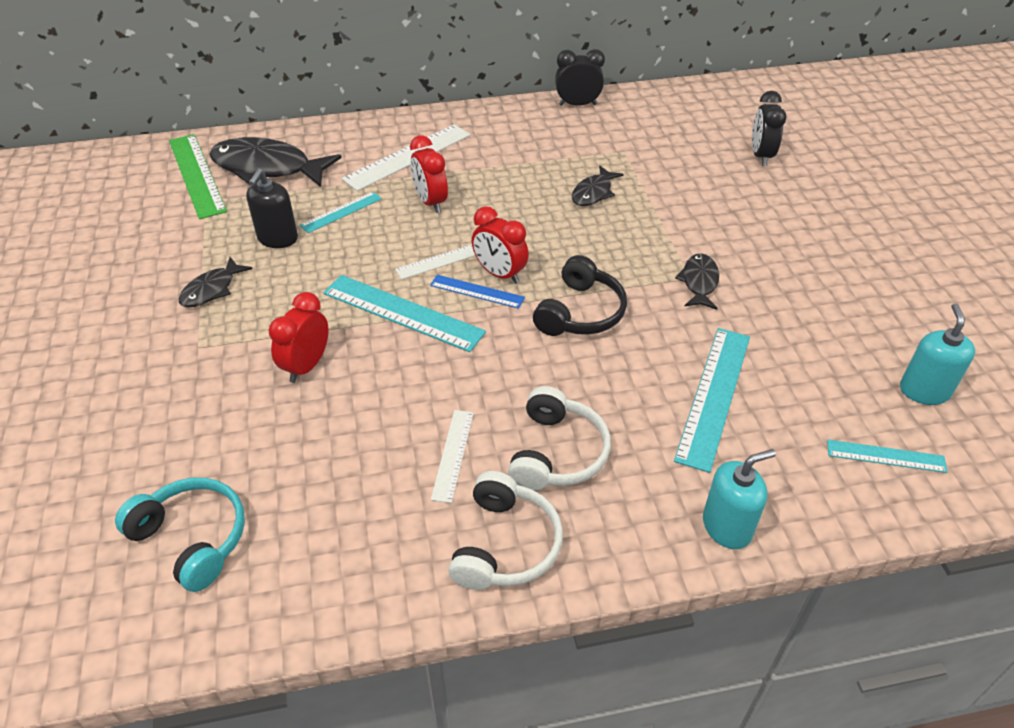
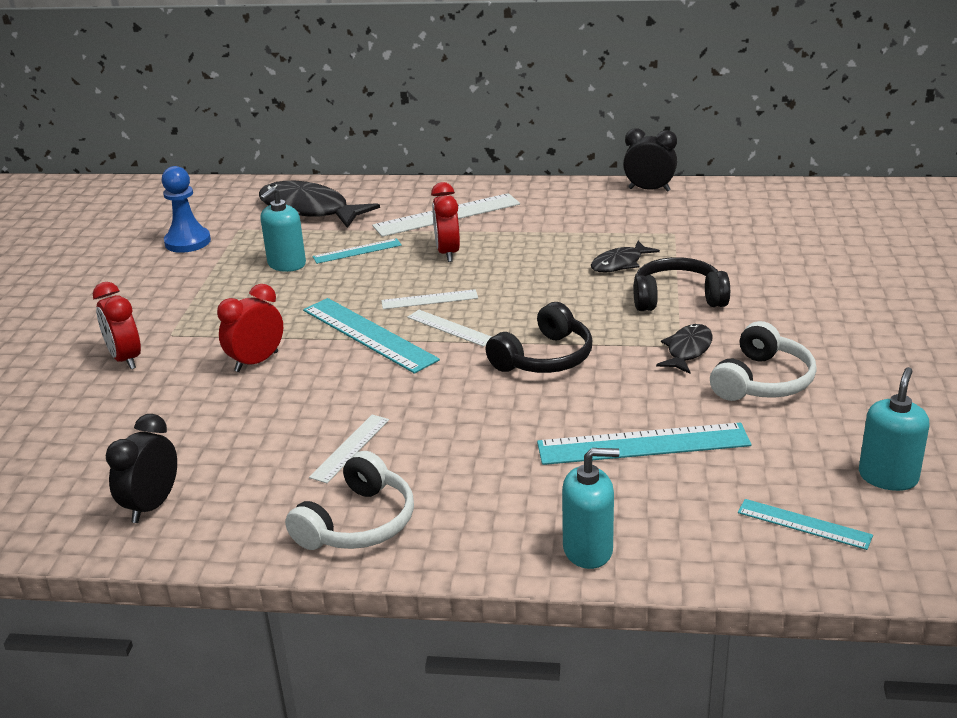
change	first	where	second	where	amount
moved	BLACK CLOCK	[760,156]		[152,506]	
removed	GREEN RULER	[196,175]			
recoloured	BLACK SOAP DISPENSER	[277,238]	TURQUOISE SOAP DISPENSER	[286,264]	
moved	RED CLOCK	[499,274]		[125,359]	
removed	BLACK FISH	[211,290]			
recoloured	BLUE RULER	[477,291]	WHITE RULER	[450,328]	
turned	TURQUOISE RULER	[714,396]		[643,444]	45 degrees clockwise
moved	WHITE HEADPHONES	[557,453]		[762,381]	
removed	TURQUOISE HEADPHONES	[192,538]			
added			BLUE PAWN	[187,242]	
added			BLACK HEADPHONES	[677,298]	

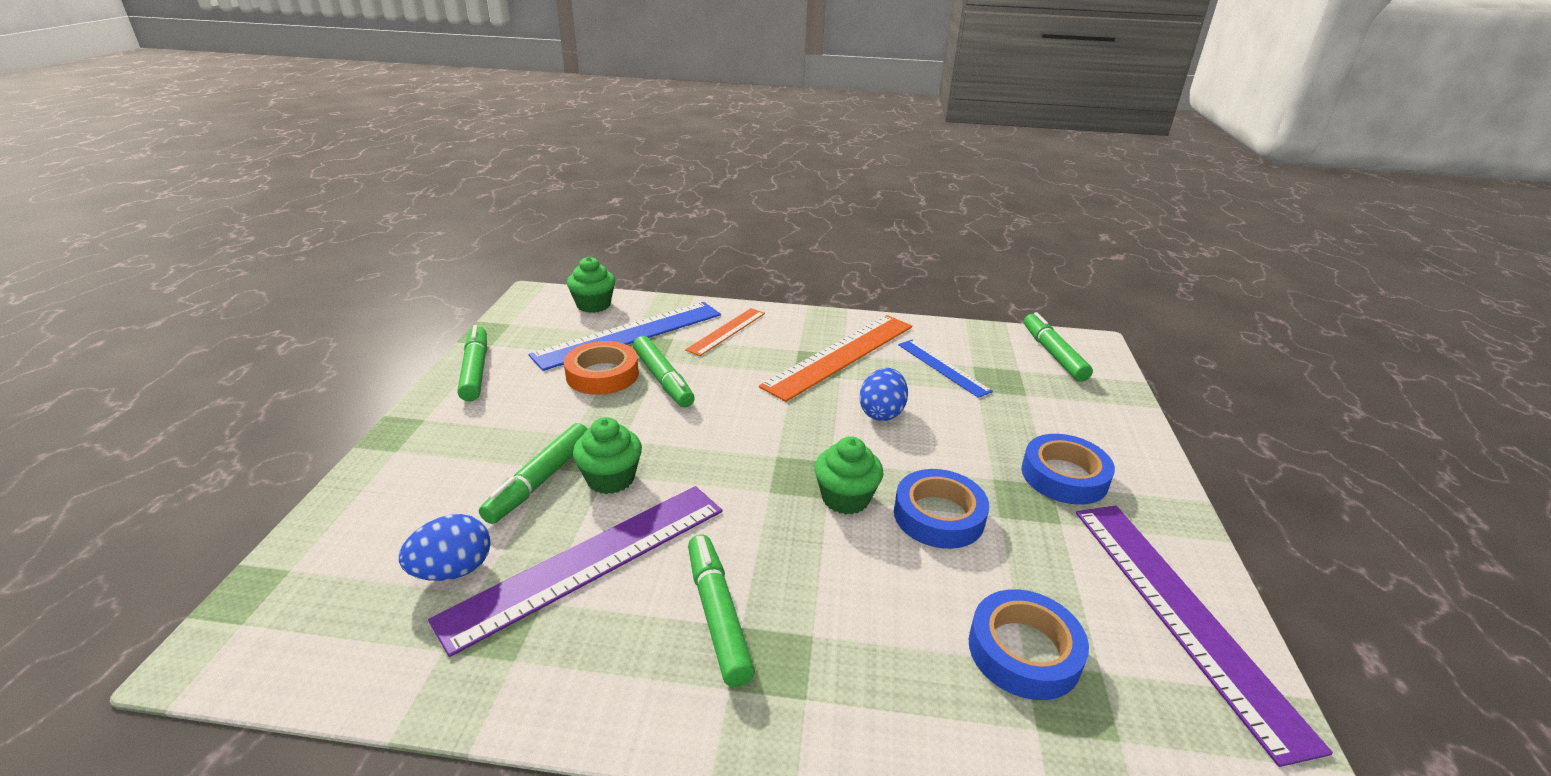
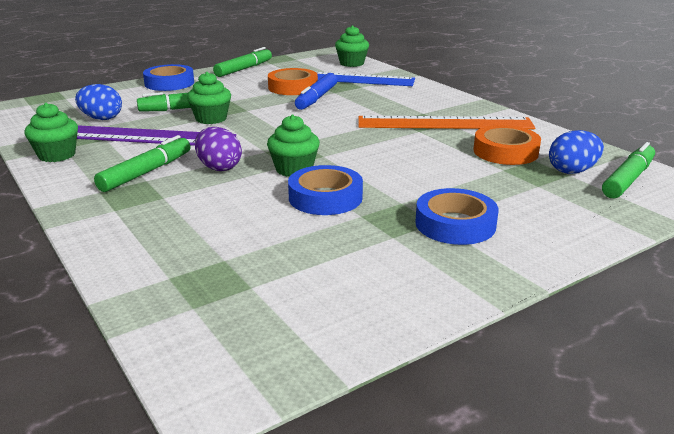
change	first	where	second	where	amount
removed	ORANGE RULER	[726,331]			
recoloured	GREEN MARKER	[663,379]	BLUE MARKER	[316,98]	
replaced	BLUE RULER	[943,367]	ORANGE TAPE	[505,152]	
moved	BLUE EGG	[881,413]		[572,171]	
removed	PURPLE RULER	[1183,615]			
moved	BLUE TAPE	[1024,651]		[169,83]	
added			GREEN CUPCAKE	[57,155]	
added			PURPLE EGG	[219,167]	

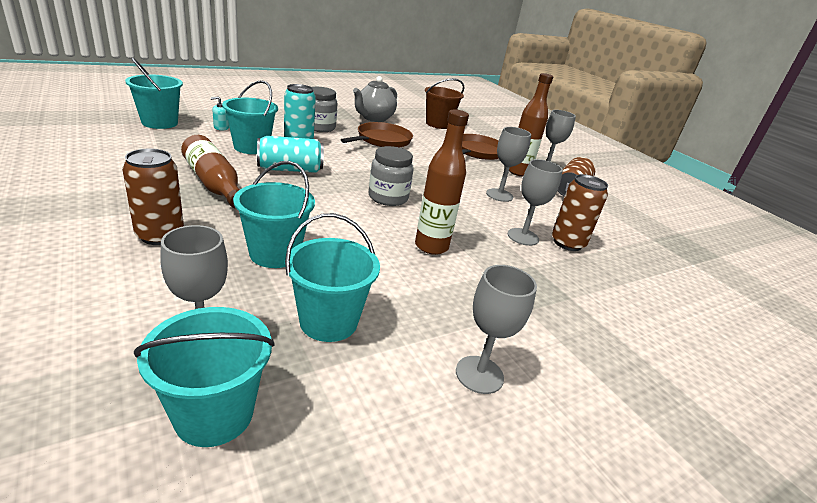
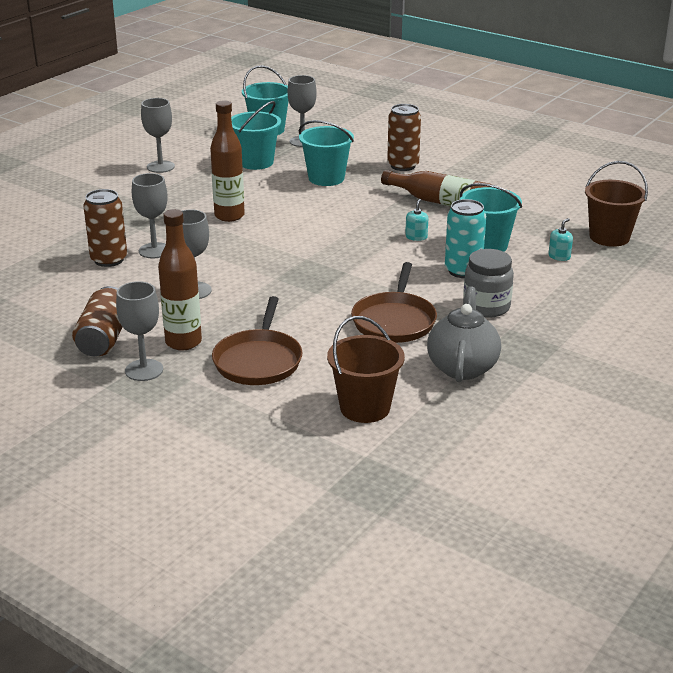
change	first	where	second	where	amount
recoloured	TURQUOISE BUCKET	[159,123]	BROWN BUCKET	[609,237]	
replaced	TURQUOISE CAN	[290,169]	TURQUOISE SOAP DISPENSER	[416,237]	
removed	GREY JAR	[388,198]			

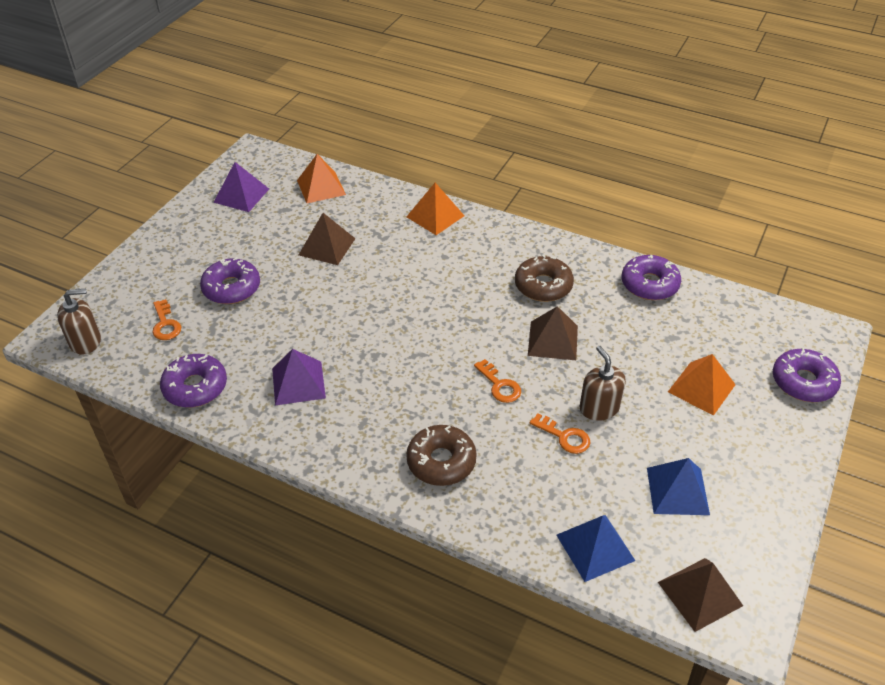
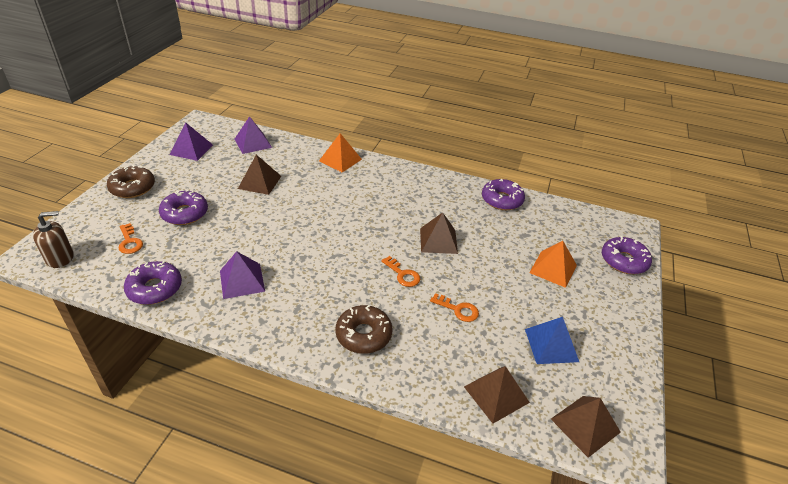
change	first	where	second	where	amount
recoloured	ORANGE PYRAMID	[321,187]	PURPLE PYRAMID	[253,143]	
moved	BROWN DONUT	[543,286]		[132,188]	
removed	BROWN SOAP DISPENSER	[599,408]			
recoloured	BLUE PYRAMID	[595,547]	BROWN PYRAMID	[496,394]	

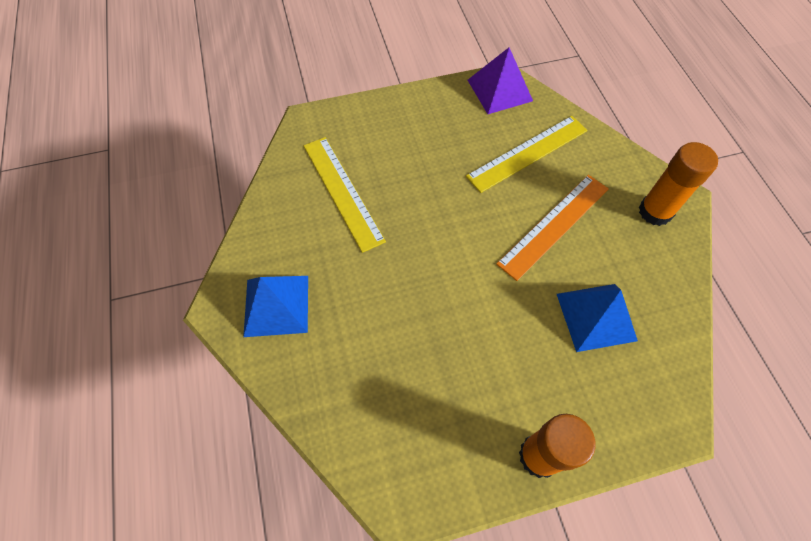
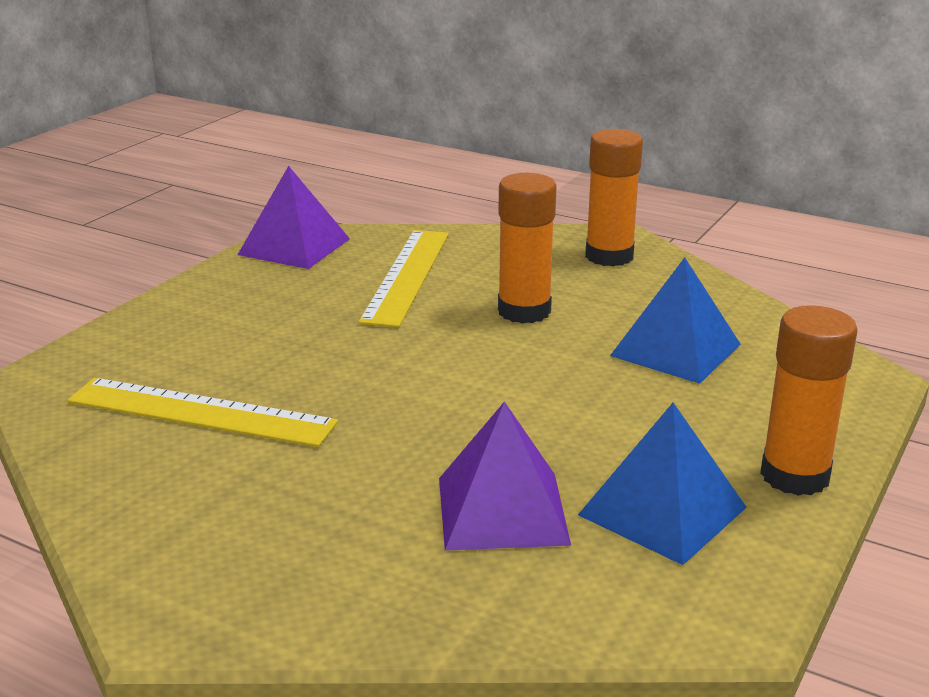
change	first	where	second	where	amount
replaced	ORANGE RULER	[554,225]	ORANGE GLUE STICK	[524,311]	
moved	BLUE PYRAMID	[276,305]		[662,511]	
added			PURPLE PYRAMID	[502,510]	

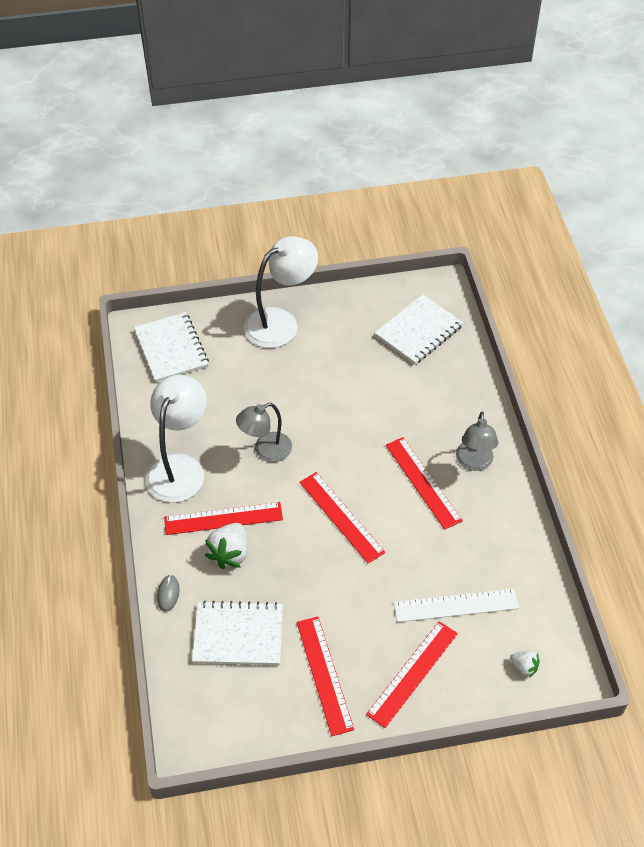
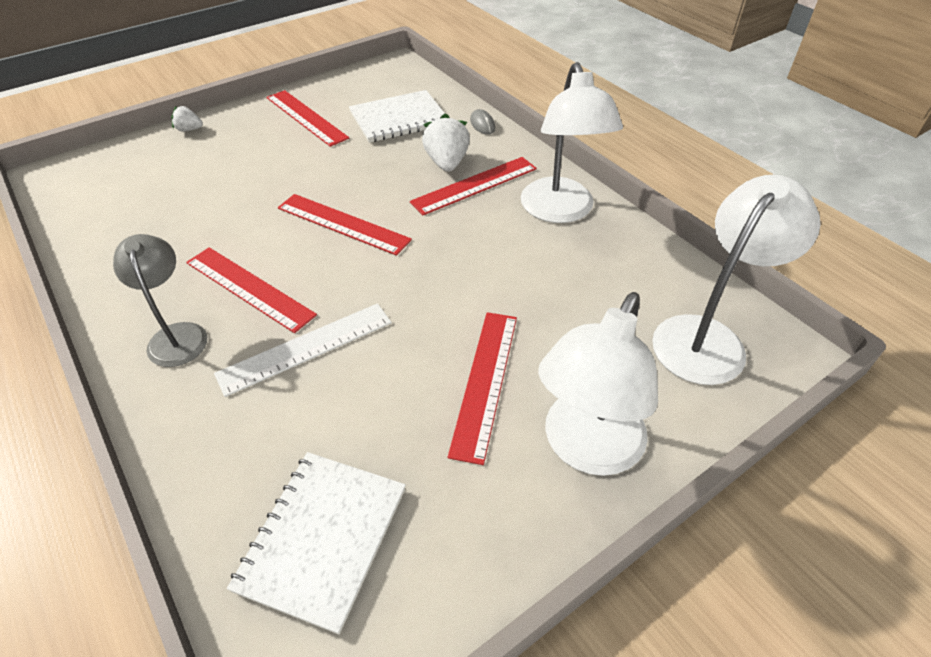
change	first	where	second	where	amount
replaced	WHITE NOTEBOOK	[171,349]	WHITE LAMP	[708,337]	
removed	GREY LAMP	[266,451]			
moved	WHITE RULER	[456,606]		[306,347]	
moved	RED RULER	[413,673]		[484,382]	
moved	WHITE STRAWBERRY	[524,667]		[189,129]	

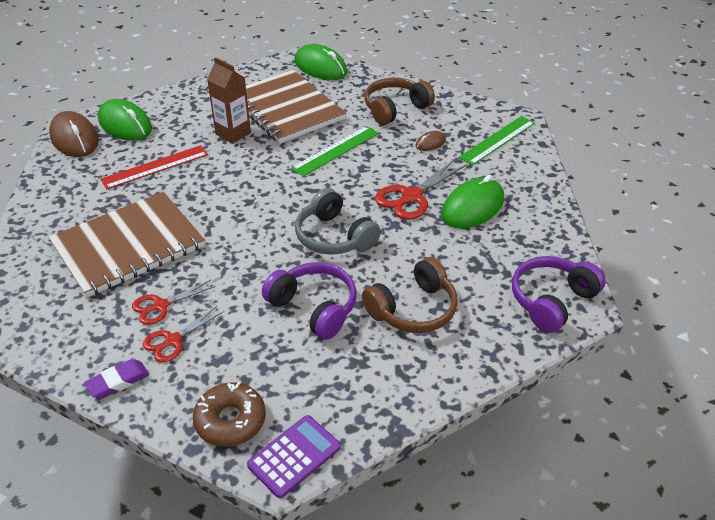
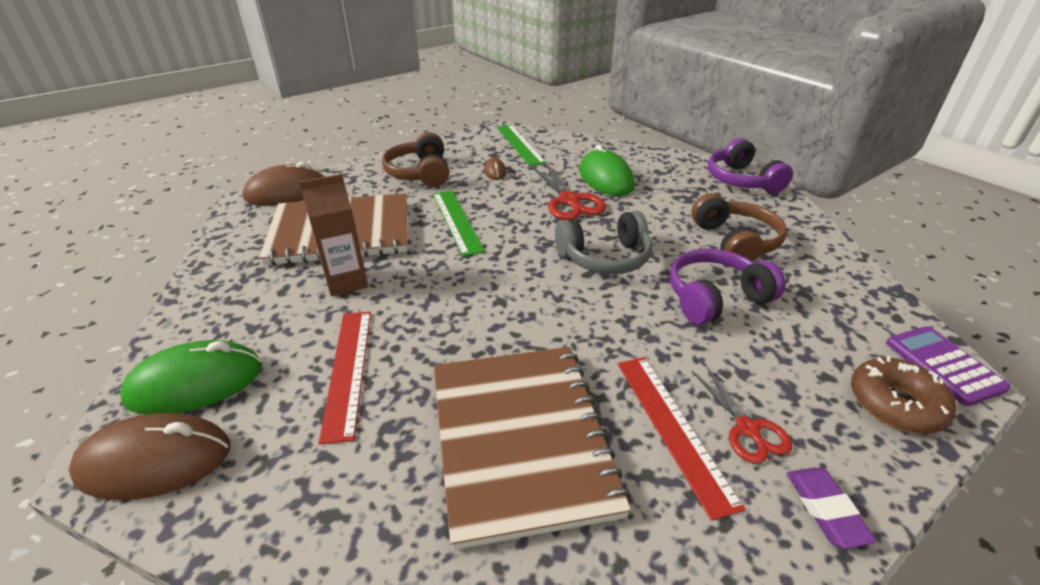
change	first	where	second	where	amount
recoloured	GREEN MOUSE	[320,67]	BROWN MOUSE	[287,192]	
replaced	RED SCISSORS	[160,306]	RED RULER	[673,428]	

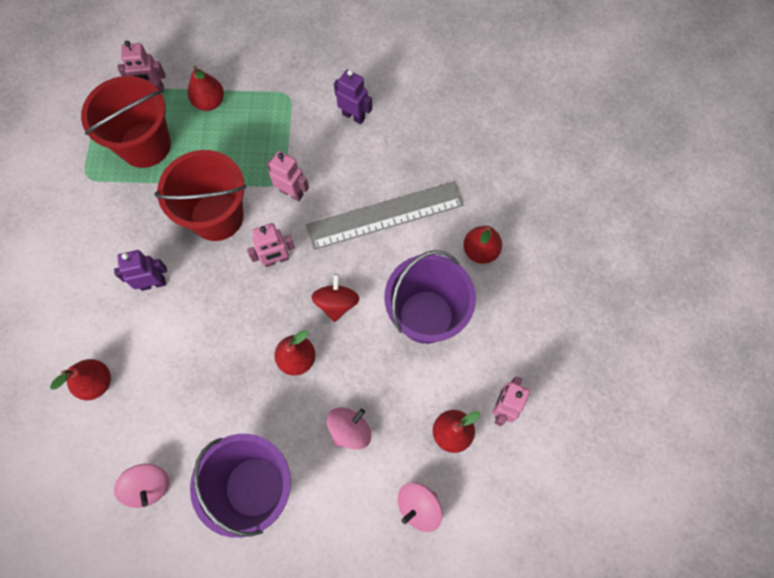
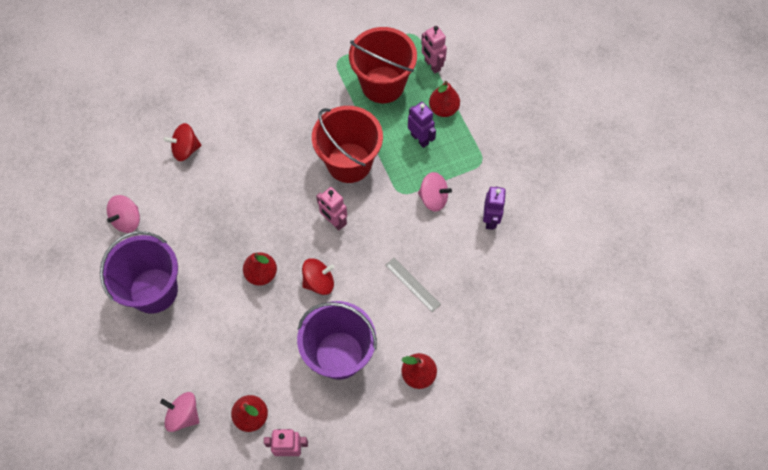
change	first	where	second	where	amount
removed	PINK ROBOT	[292,192]			
resized	GREY RULER	[385,215]		[412,284]	x0.48
moved	PURPLE ROBOT	[153,283]		[420,139]	
replaced	RED PEAR	[96,382]	RED SPINNING TOP	[186,149]	
moved	PINK SPINNING TOP	[350,430]		[433,198]	

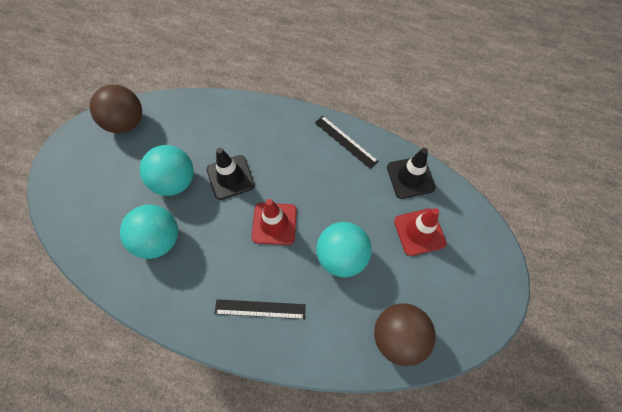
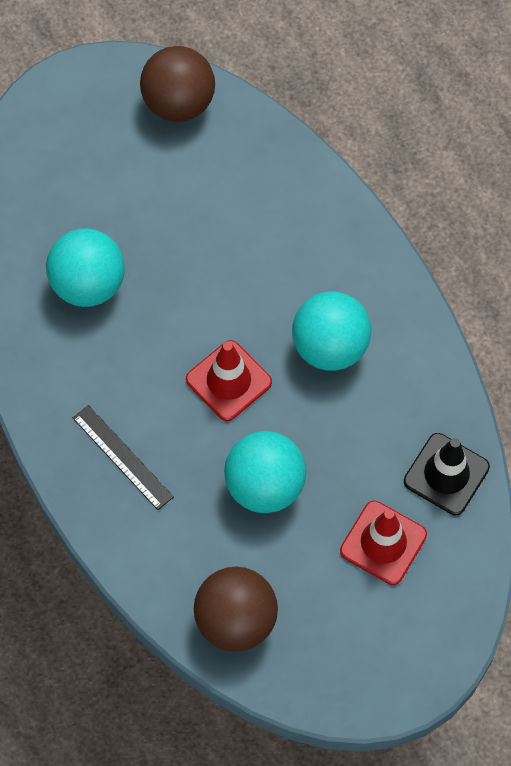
change	first	where	second	where	amount
removed	BLACK RULER	[345,141]			
moved	TURQUOISE BALL	[175,181]		[330,347]	
removed	BLACK TRAFFIC CONE	[230,177]			

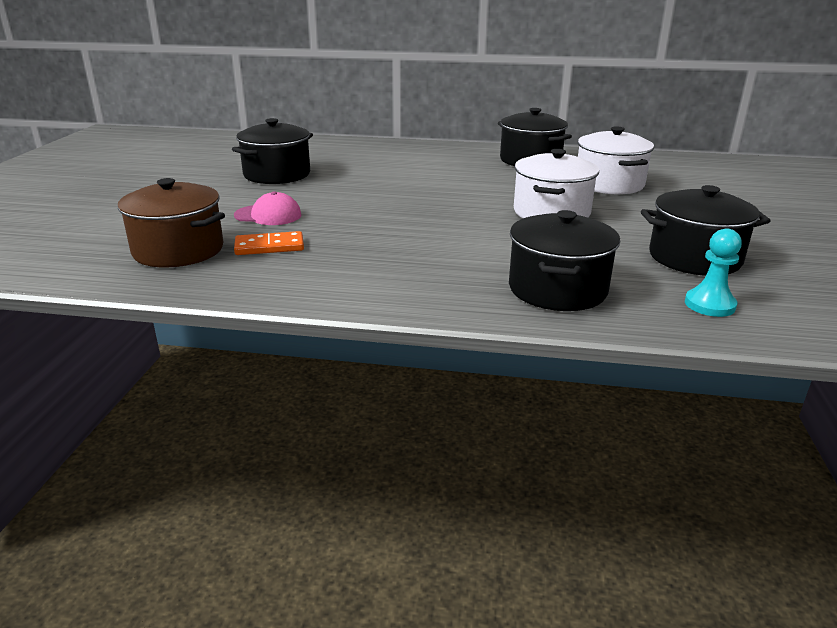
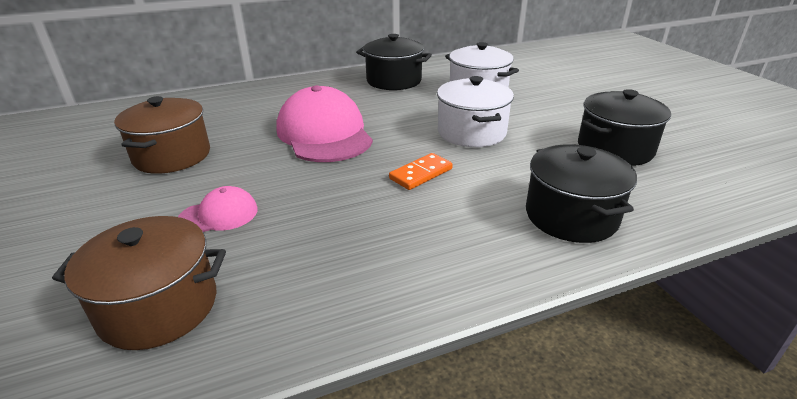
change	first	where	second	where	amount
recoloured	BLACK POT	[277,174]	BROWN POT	[172,156]	
removed	TURQUOISE PAWN	[709,305]			
moved	ORANGE DOMINO	[269,247]		[421,174]	
added			PINK CAP	[324,134]	

